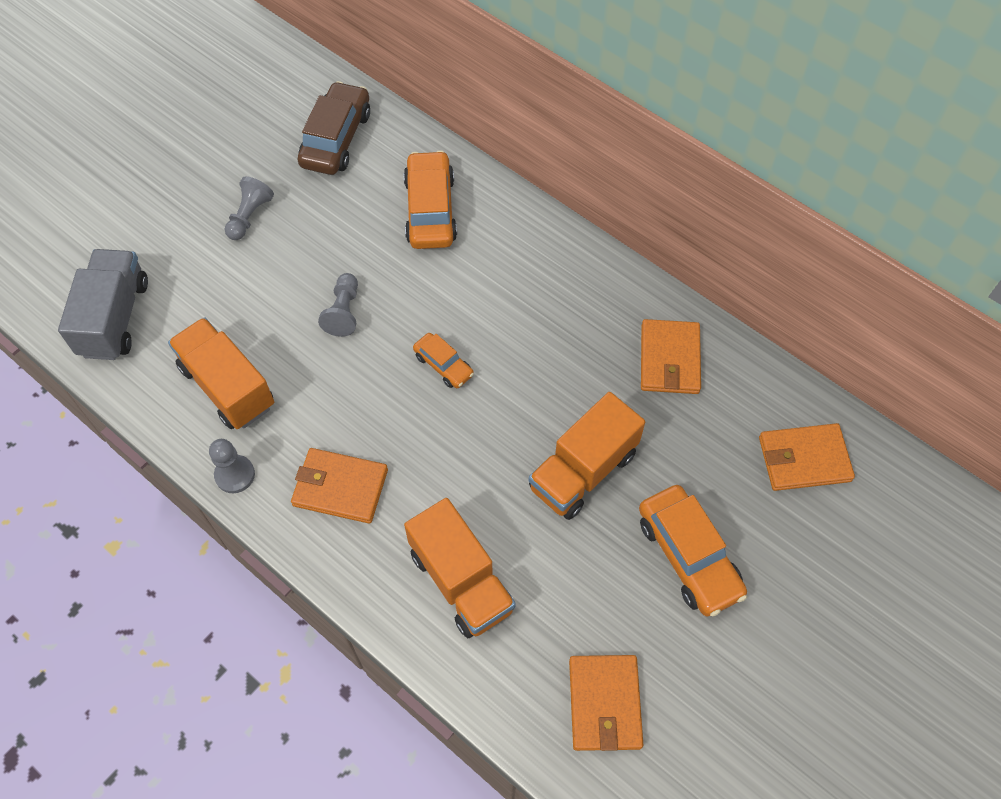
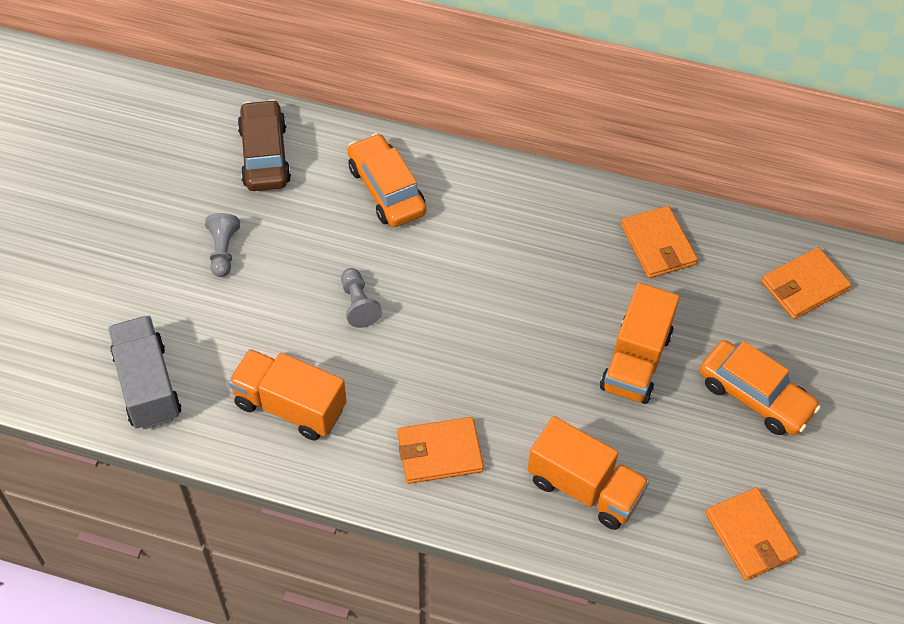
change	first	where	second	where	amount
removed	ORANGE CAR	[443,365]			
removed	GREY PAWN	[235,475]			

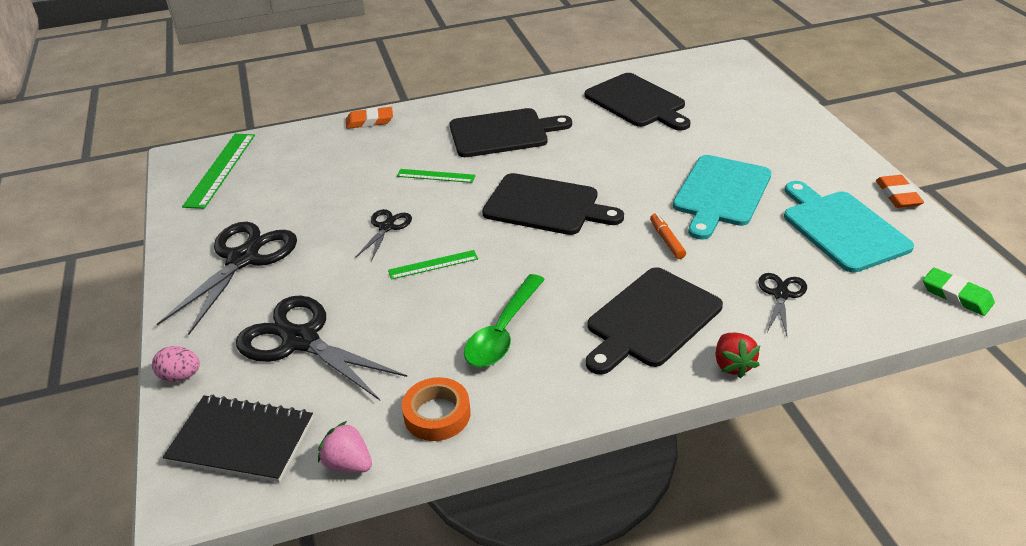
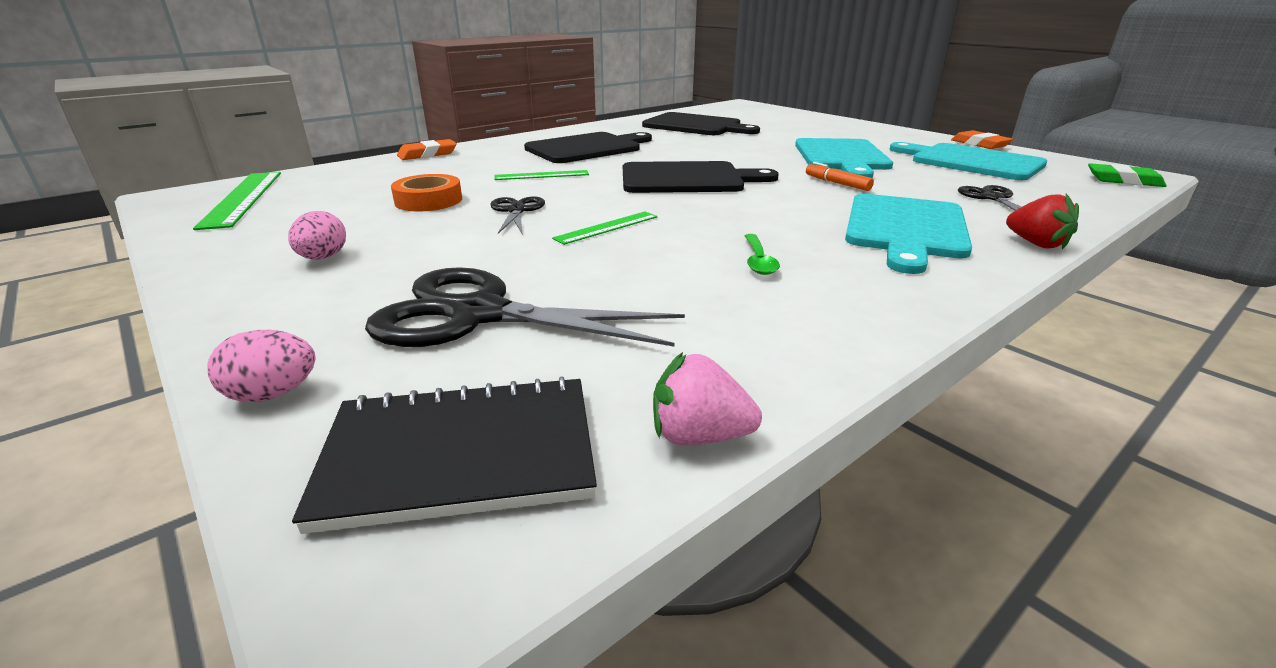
change	first	where	second	where	amount
replaced	BLACK SCISSORS	[243,259]	PINK EGG	[323,258]	
recoloured	BLACK CUTTING BOARD	[651,320]	TURQUOISE CUTTING BOARD	[905,229]	
resized	GREEN SPOON	[503,331]		[758,261]	x0.54
moved	ORANGE TAPE	[437,414]		[428,200]	

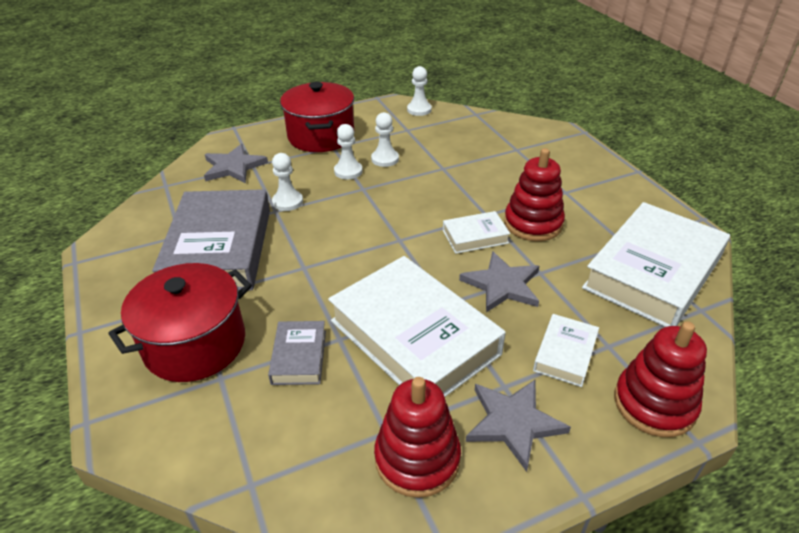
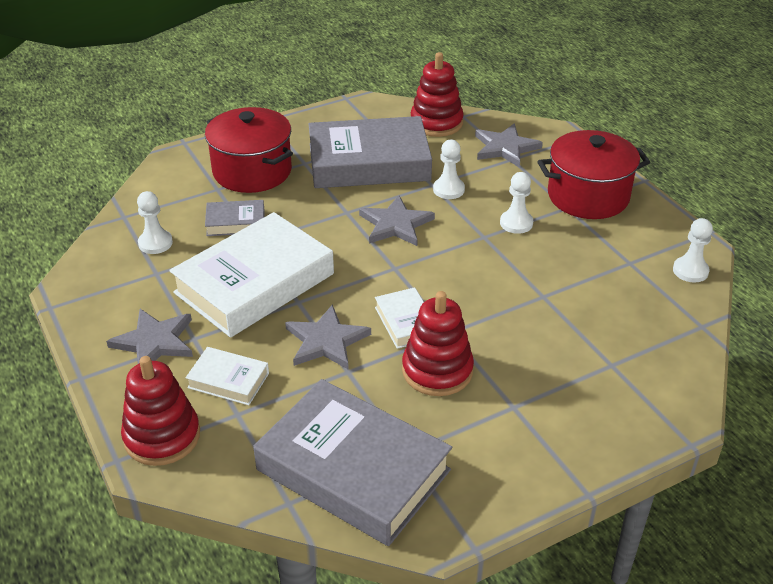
change	first	where	second	where	amount
moved	WHITE PAWN	[385,159]		[155,243]	
recoloured	WHITE BOOK	[652,272]	GREY BOOK	[353,470]	
moved	RED STACKING TOY	[417,458]		[436,123]	
added			GREY STAR	[395,224]	

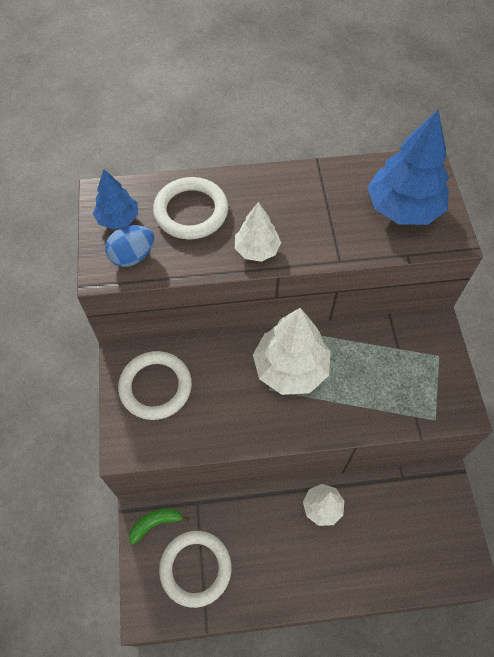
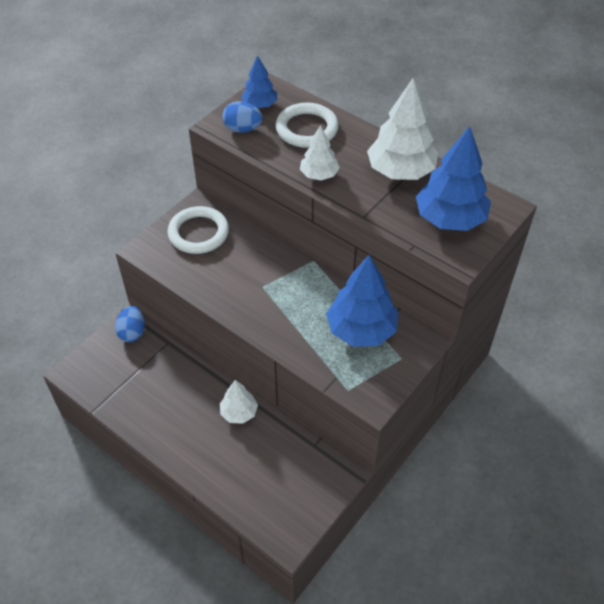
change	first	where	second	where	amount
moved	WHITE TREE	[290,368]		[400,171]	
replaced	GREEN BANANA	[155,523]	BLUE EGG	[132,332]	
removed	WHITE RING	[195,568]			
added			BLUE TREE	[361,330]	

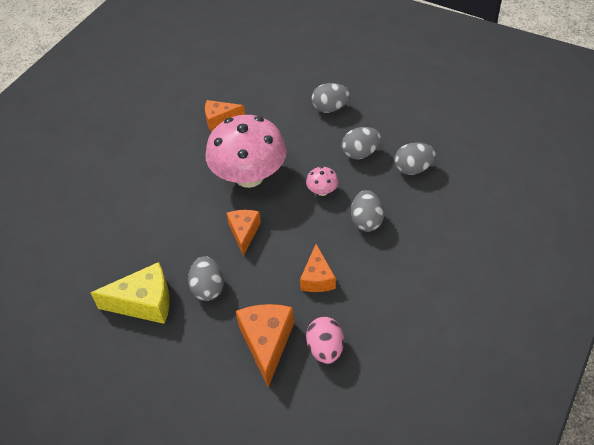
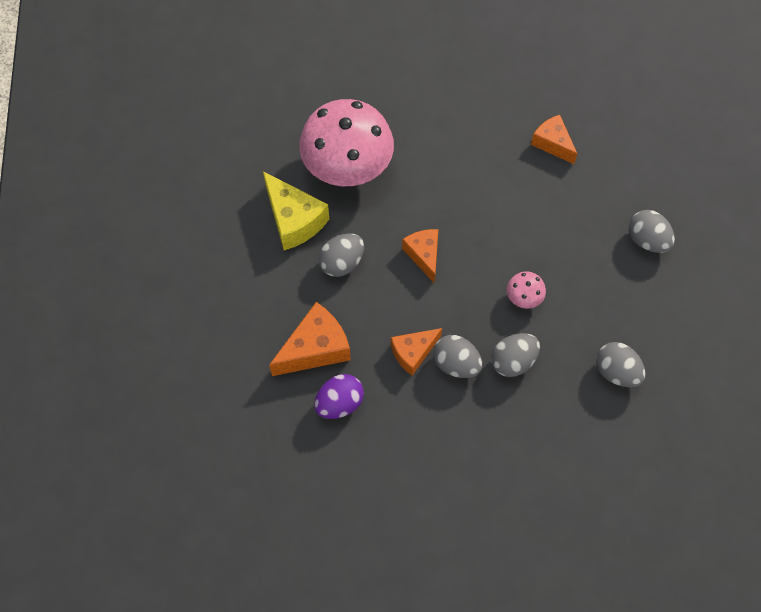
change	first	where	second	where	amount
moved	PINK MUSHROOM	[249,176]		[347,167]	
moved	GREY EGG	[360,153]		[456,364]	
turned	ORANGE CHEESE	[244,233]		[423,255]	75 degrees counterclockwise
recoloured	PINK EGG	[325,349]	PURPLE EGG	[339,403]	

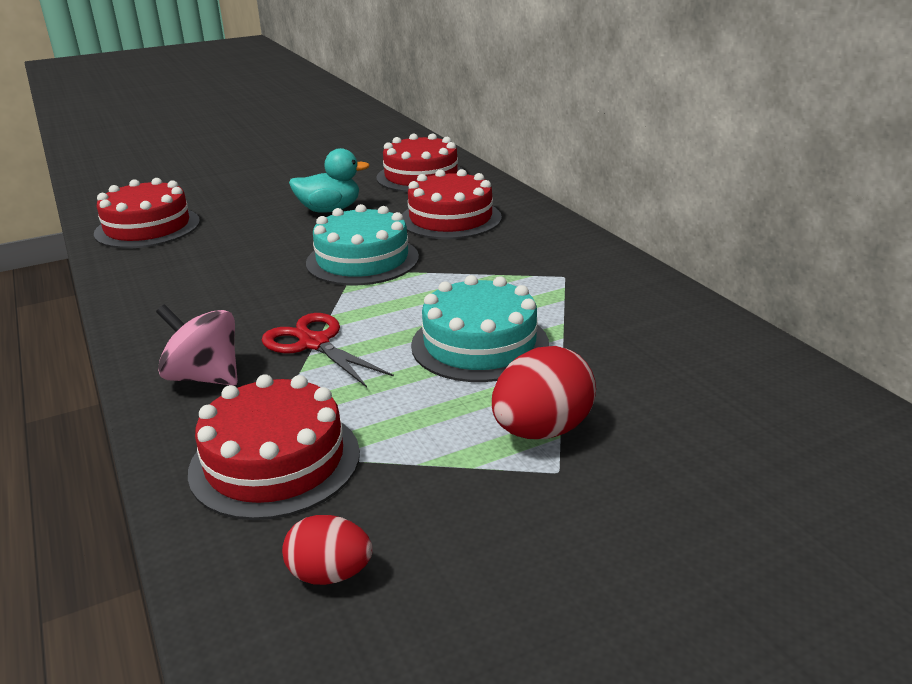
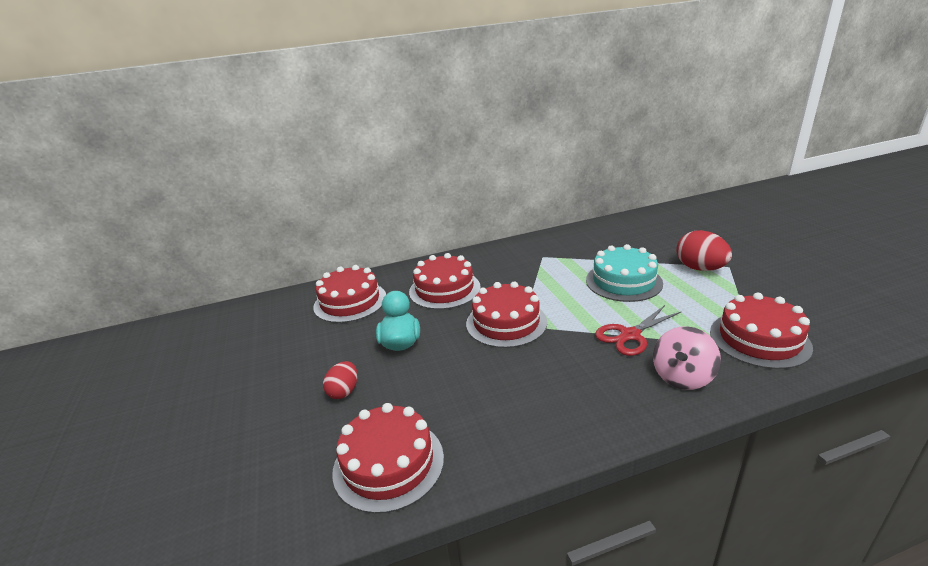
change	first	where	second	where	amount
recoloured	TURQUOISE CAKE	[362,260]	RED CAKE	[506,322]	
moved	RED EGG	[330,574]		[344,391]	

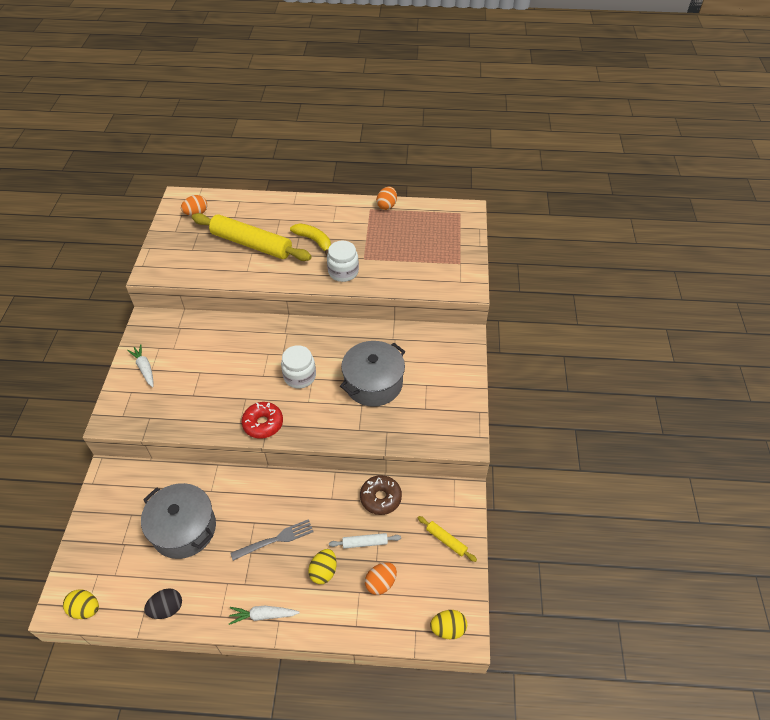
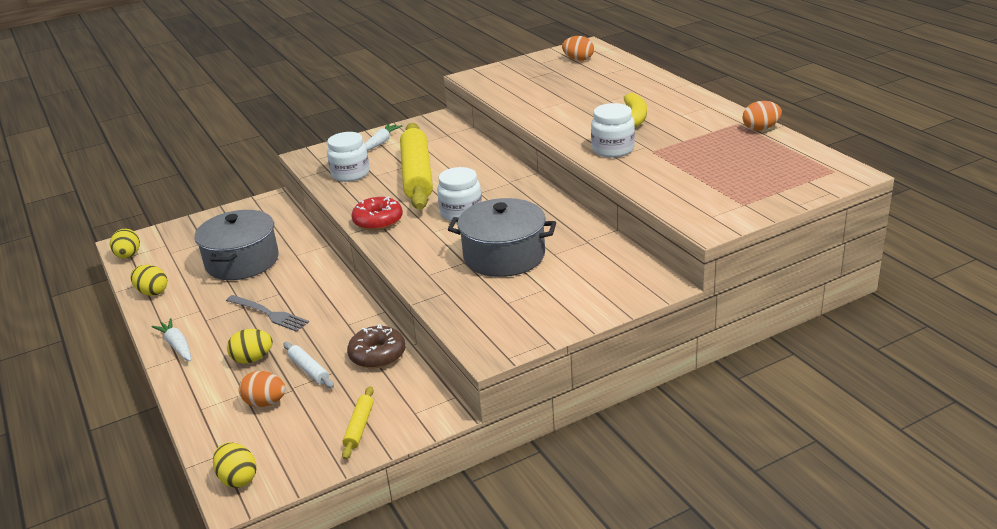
change	first	where	second	where	amount
moved	YELLOW ROLLING PIN	[251,244]		[417,175]	
recoloured	BLACK EGG	[167,608]	YELLOW EGG	[152,292]	
added			WHITE JAR	[350,174]	

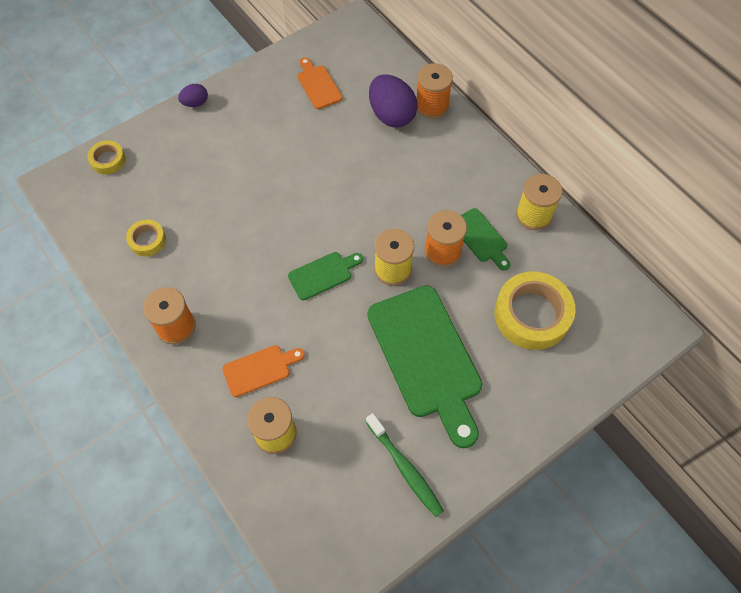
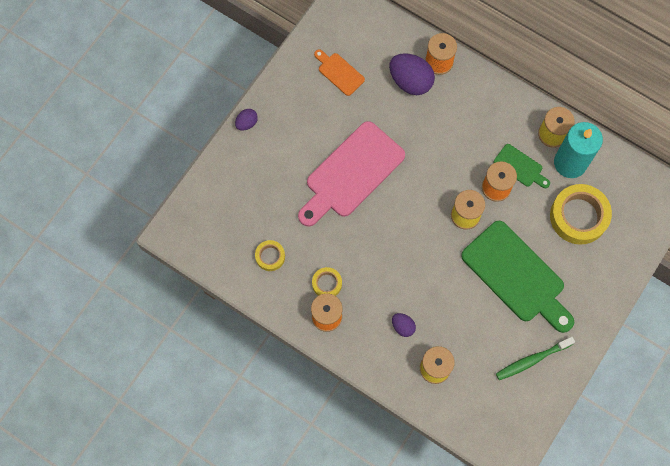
change	first	where	second	where	amount
moved	YELLOW TAPE	[108,160]		[327,283]	
removed	GREEN CUTTING BOARD	[323,274]			
replaced	ORANGE CUTTING BOARD	[260,369]	PURPLE EGG	[403,327]	
turned	GREEN TOOTHBRUSH	[405,468]		[532,360]	120 degrees clockwise
added			PINK CUTTING BOARD	[351,173]	
added			TURQUOISE CANDLE	[570,163]	

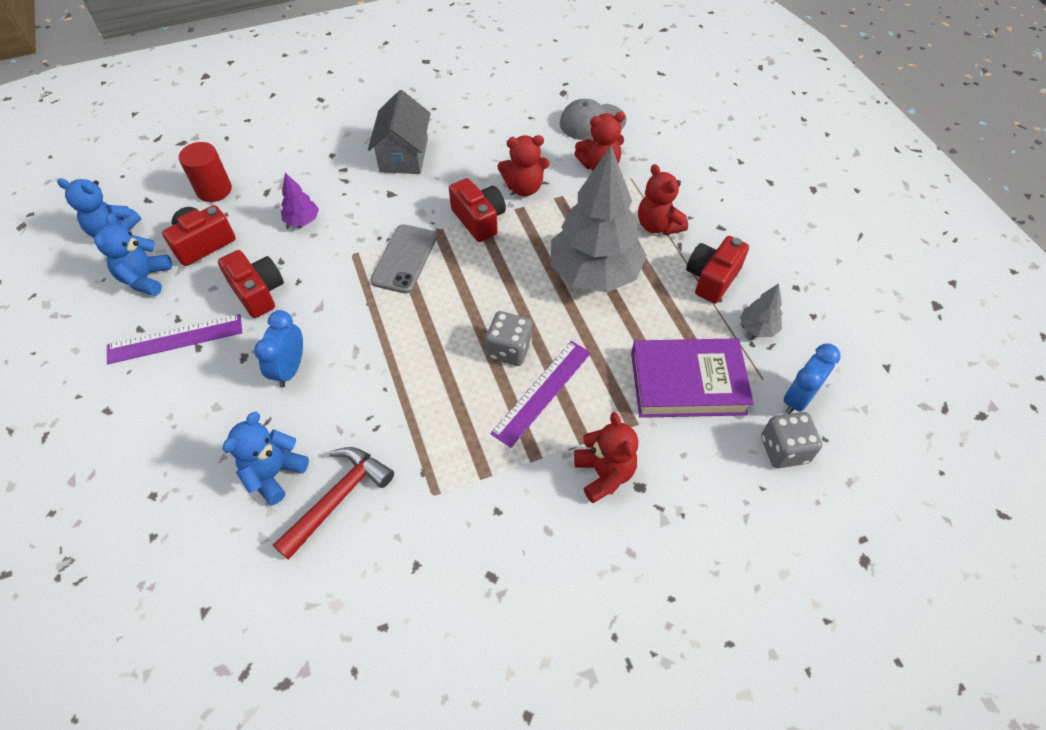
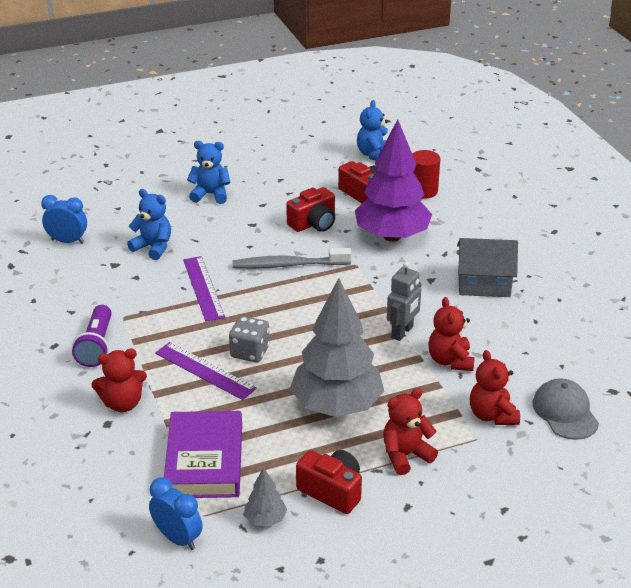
change	first	where	second	where	amount
resized	PURPLE TREE	[302,221]		[392,236]	x2.40
replaced	RED CAMERA	[479,219]	GREY ROBOT	[402,332]	
moved	BLUE TEDDY BEAR	[145,278]		[210,195]	
removed	GREY PHONE	[404,259]			
moved	BLUE CLOCK	[290,369]		[67,241]	
moved	PURPLE RULER	[175,339]		[203,288]	
removed	GREY DICE	[784,449]			
removed	RED HAMMER	[338,498]			
added			GREY TOOTHBRUSH	[289,265]	
added			PURPLE FLASHLIGHT	[96,346]	

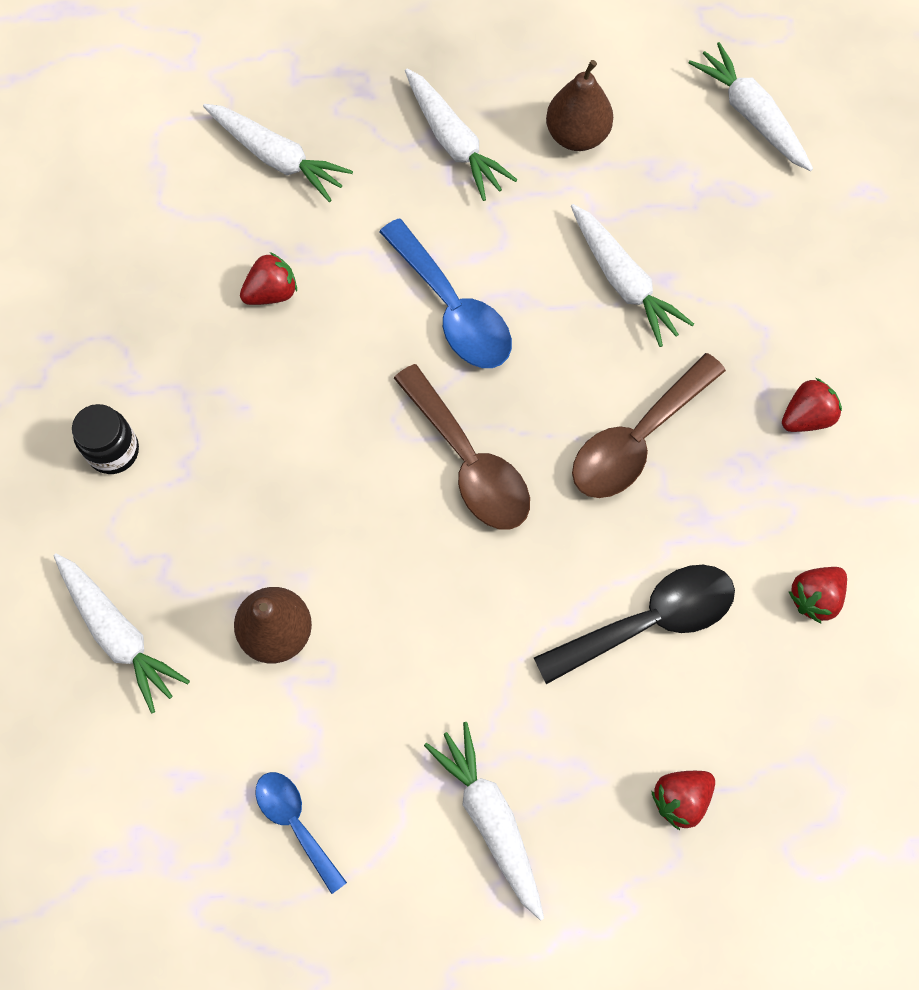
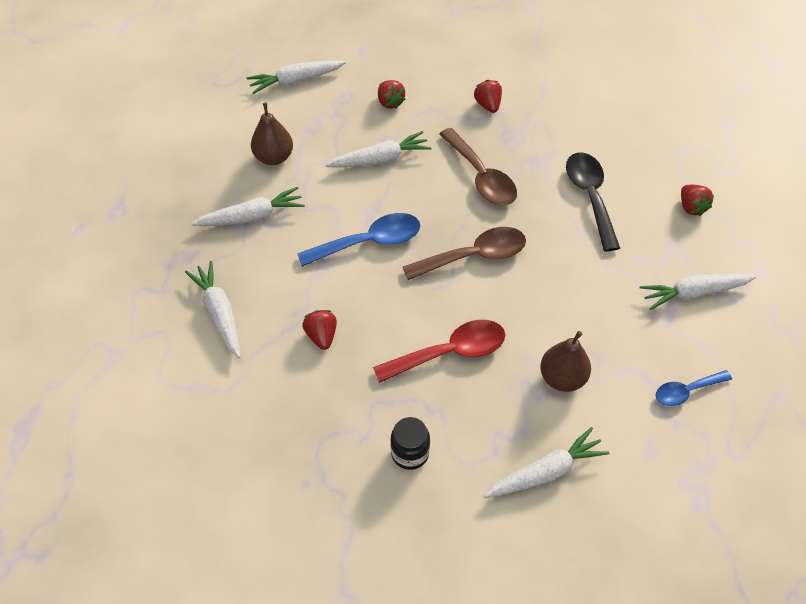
change	first	where	second	where	amount
turned	WHITE CARROT	[277,157]		[219,313]	75 degrees counterclockwise
moved	RED STRAWBERRY	[814,597]		[390,102]	
added			RED SPOON	[449,353]	

